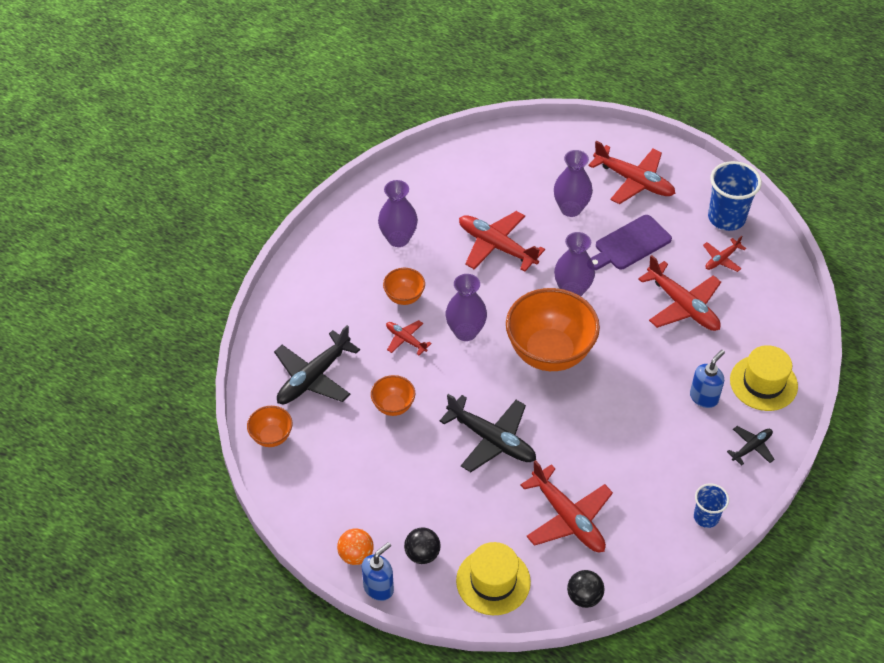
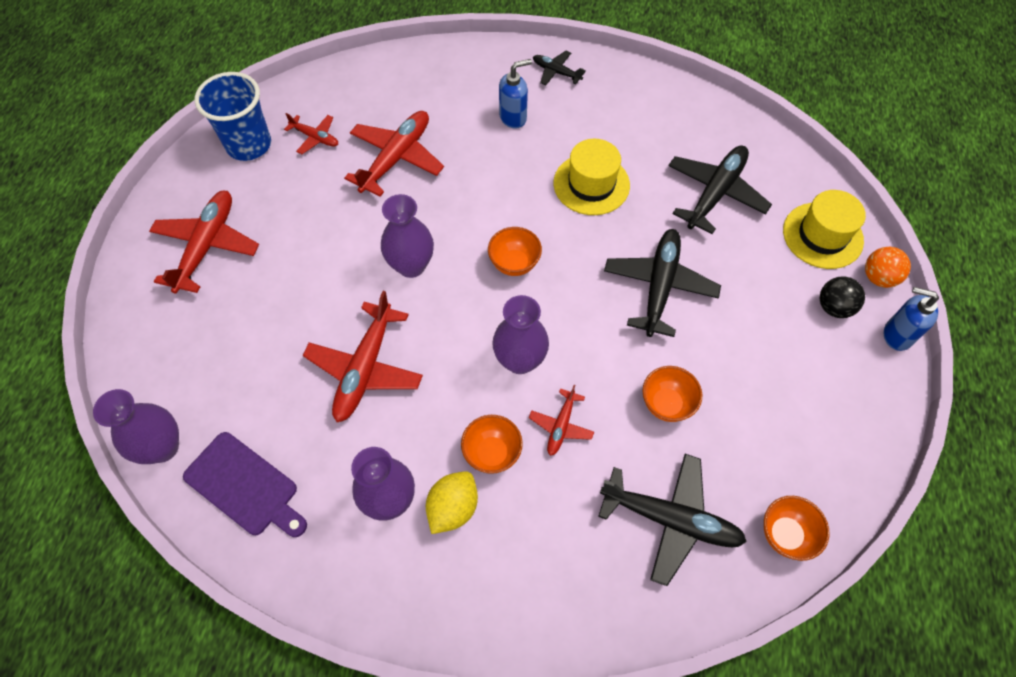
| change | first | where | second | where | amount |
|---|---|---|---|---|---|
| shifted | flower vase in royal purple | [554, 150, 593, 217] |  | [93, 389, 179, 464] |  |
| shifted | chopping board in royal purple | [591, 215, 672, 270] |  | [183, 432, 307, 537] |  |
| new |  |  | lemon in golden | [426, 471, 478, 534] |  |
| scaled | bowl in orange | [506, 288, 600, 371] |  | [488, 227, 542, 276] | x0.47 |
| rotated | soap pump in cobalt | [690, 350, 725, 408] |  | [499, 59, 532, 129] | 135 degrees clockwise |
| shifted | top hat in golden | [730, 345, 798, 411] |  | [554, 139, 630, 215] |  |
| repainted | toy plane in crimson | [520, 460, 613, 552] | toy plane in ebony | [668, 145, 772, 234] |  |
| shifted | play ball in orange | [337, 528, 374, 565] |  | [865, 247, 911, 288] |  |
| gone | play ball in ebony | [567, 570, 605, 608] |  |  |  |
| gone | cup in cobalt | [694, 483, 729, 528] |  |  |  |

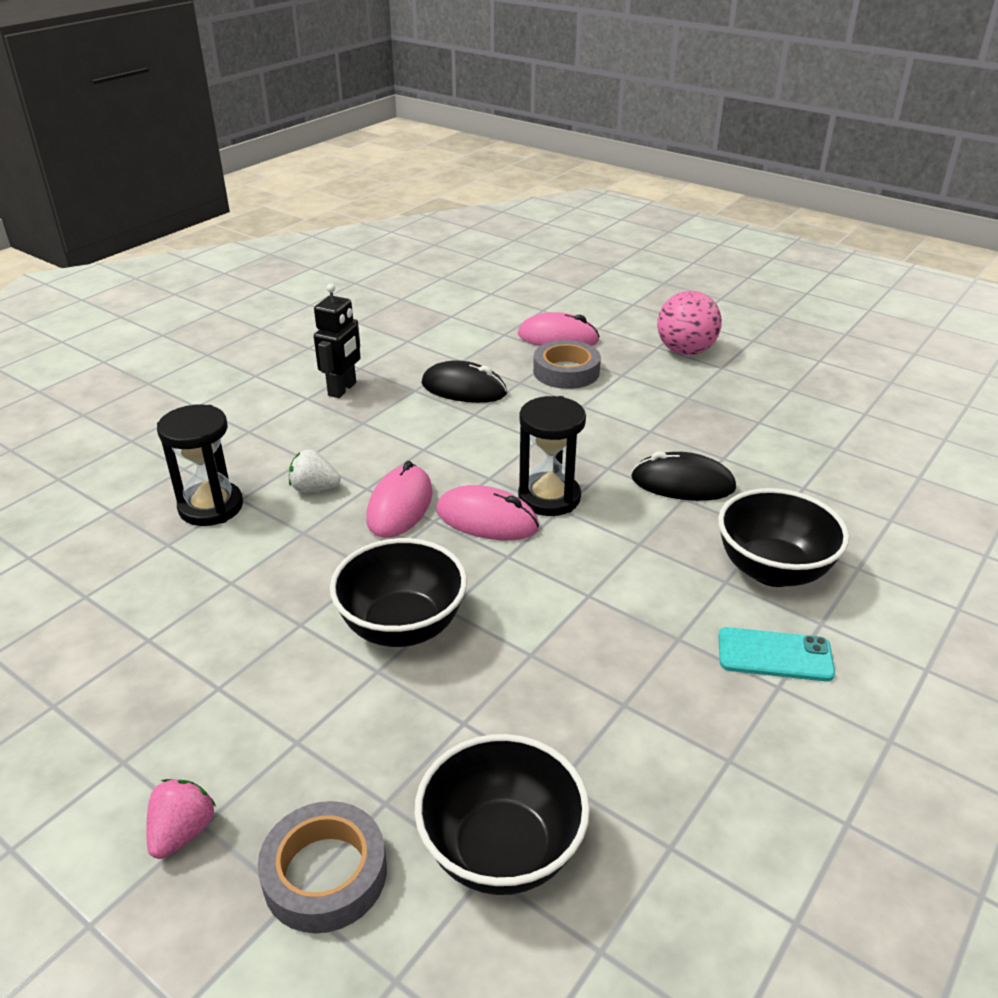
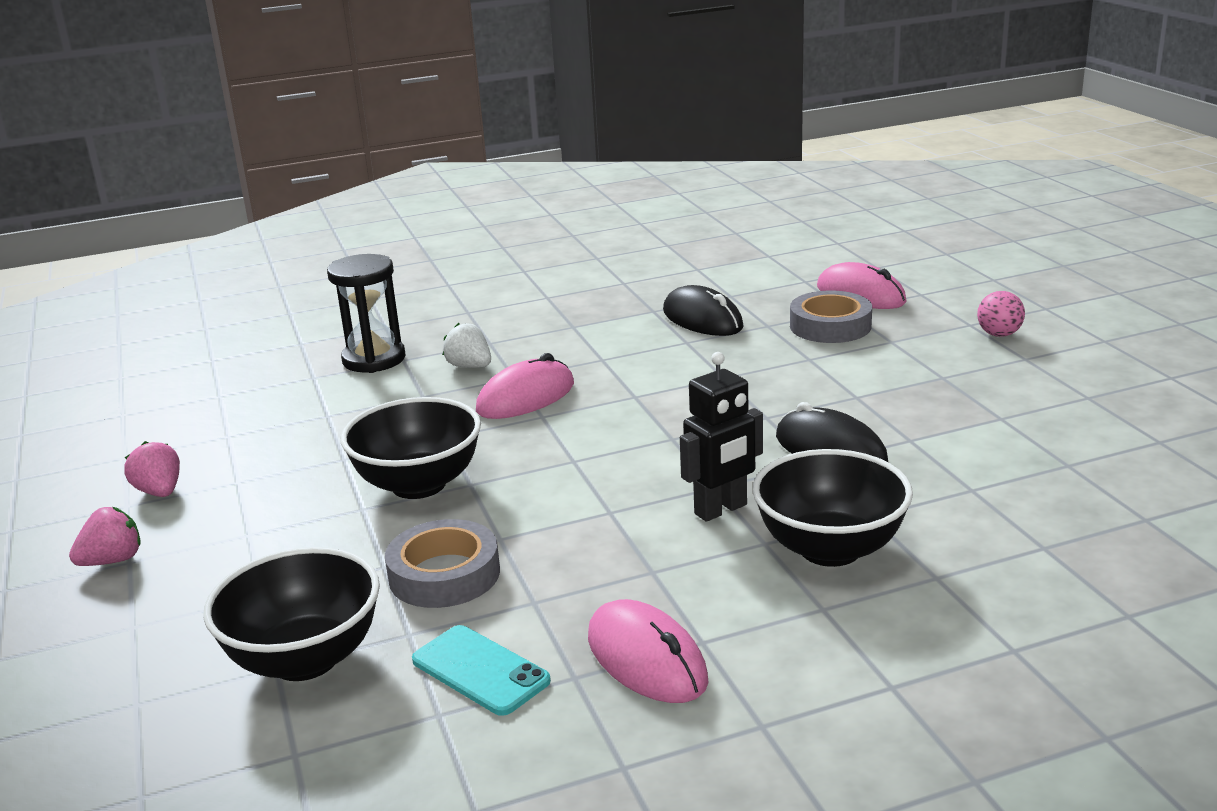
| change | first | where | second | where | amount |
|---|---|---|---|---|---|
| new |  |  | strawberry in rose-pink | [124, 441, 180, 497] |  |
| shifted | roll of tape in grey | [258, 801, 387, 933] |  | [385, 519, 500, 608] |  |
| shifted | smartphone in teal | [718, 627, 835, 682] |  | [412, 625, 551, 716] |  |
| shifted | computer mouse in rose-pink | [436, 485, 539, 540] |  | [588, 599, 709, 703] |  |
| shifted | robot in ebony | [314, 284, 361, 398] |  | [680, 352, 763, 522] |  |
| scaled | play ball in rose-pink | [657, 291, 722, 355] |  | [977, 291, 1025, 337] | x0.56 |
| gone | hourglass in ebony | [518, 396, 586, 516] |  |  |  |

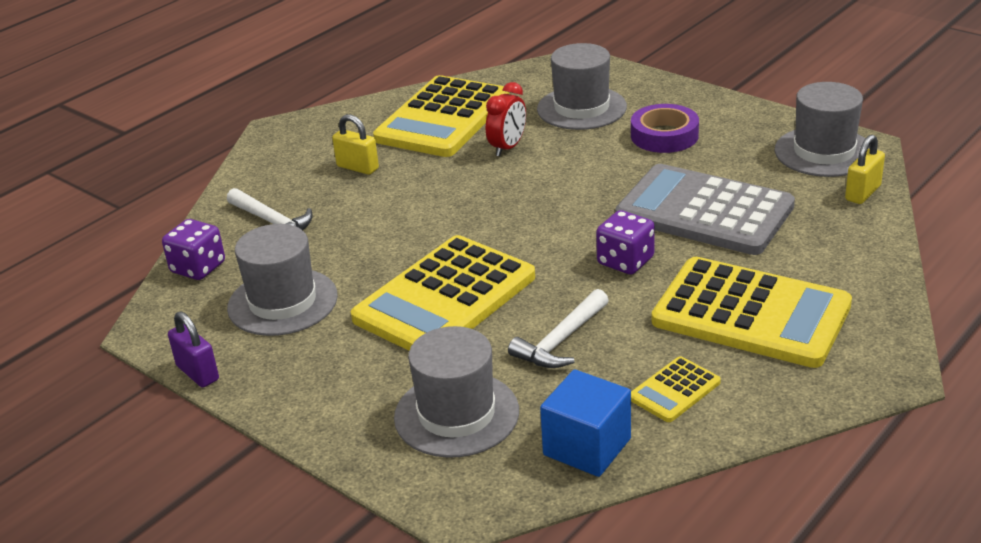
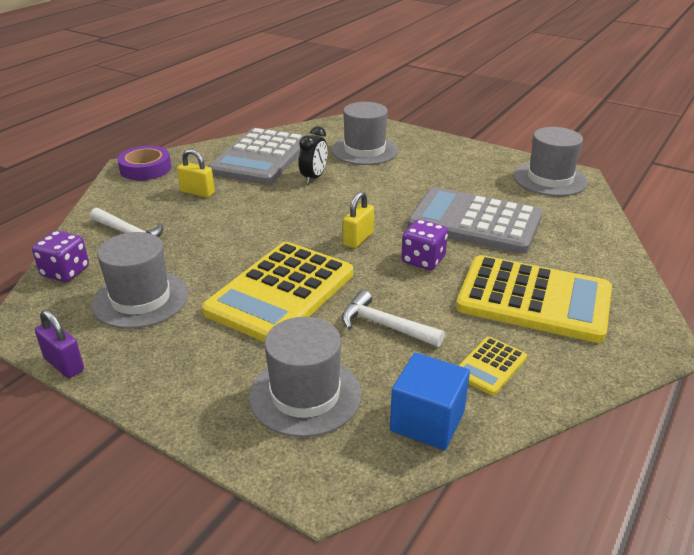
| change | first | where | second | where | amount |
|---|---|---|---|---|---|
| shifted | roll of tape in royal purple | [631, 104, 699, 153] |  | [117, 146, 171, 180] |  |
| repainted | pocket calculator in golden | [373, 75, 509, 157] | pocket calculator in grey | [208, 128, 306, 184] |  |
| repainted | alarm clock in crimson | [486, 82, 526, 156] | alarm clock in ebony | [299, 126, 328, 184] |  |
| rotated | carpenter's hammer in pure white | [508, 289, 609, 368] |  | [342, 290, 445, 347] | 90 degrees clockwise |
| shifted | padlock in golden | [845, 135, 885, 204] |  | [343, 192, 374, 248] |  |

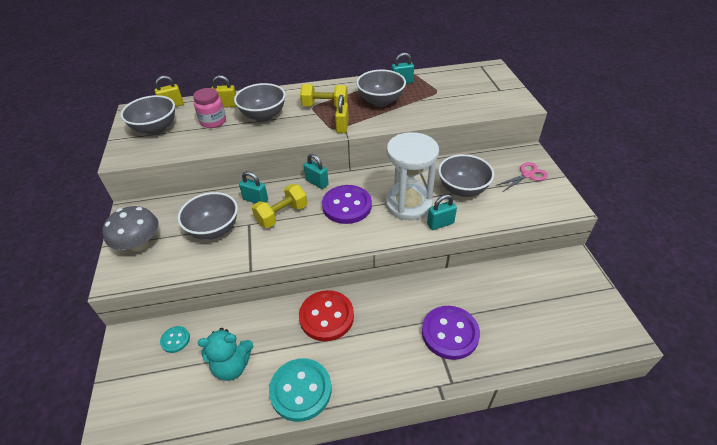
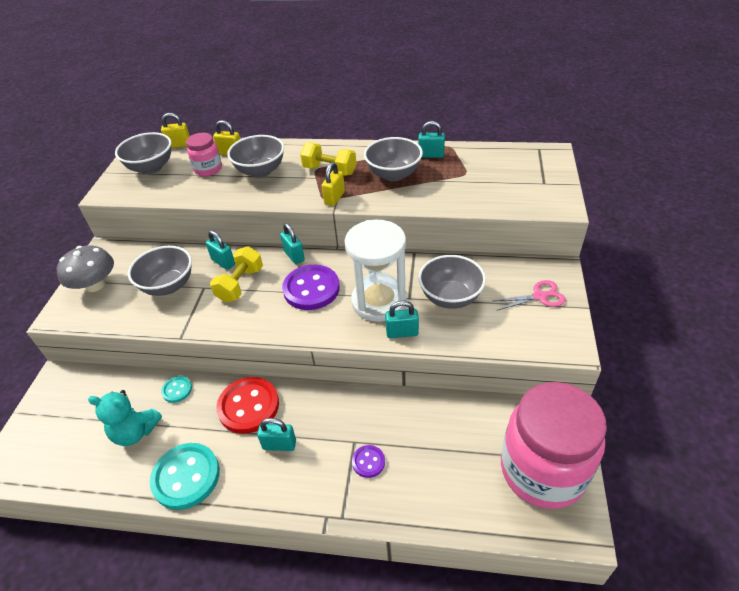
| change | first | where | second | where | amount |
|---|---|---|---|---|---|
| shifted | button in teal | [160, 326, 190, 353] |  | [161, 376, 192, 403] |  |
| rotated | dumbbell in golden | [252, 184, 307, 228] |  | [210, 246, 263, 302] | 45 degrees counterclockwise |
| new |  |  | padlock in teal | [257, 418, 296, 451] |  |
| scaled | button in royal purple | [422, 306, 480, 360] |  | [352, 445, 385, 478] | x0.50 |
| new |  |  | jam jar in rose-pink | [501, 382, 607, 509] |  |

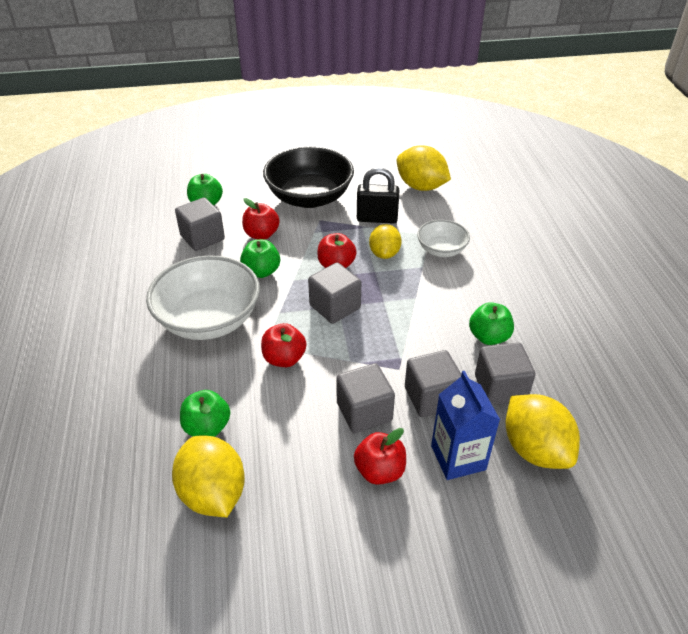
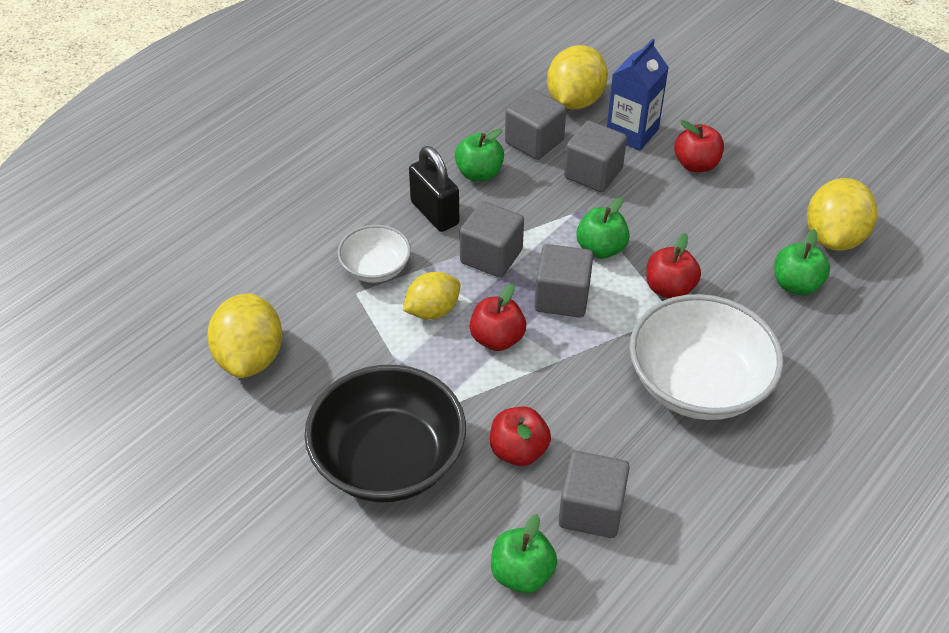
| change | first | where | second | where | amount |
|---|---|---|---|---|---|
| shifted | padlock in ebony | [357, 167, 400, 224] |  | [409, 146, 459, 232] |  |
| shifted | solid cube in grey | [336, 363, 395, 433] |  | [460, 201, 524, 278] |  |
| shifted | apple fruit in green | [240, 239, 280, 278] |  | [576, 197, 630, 259] |  |

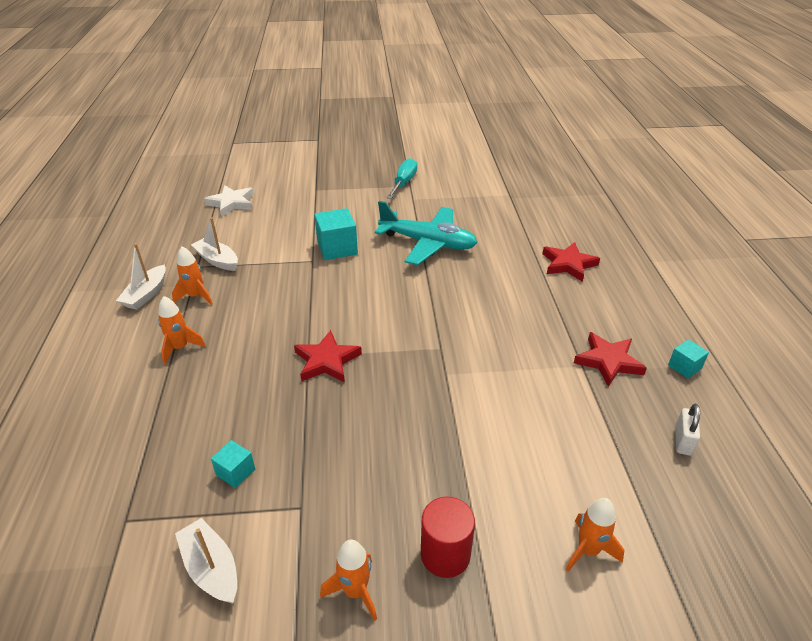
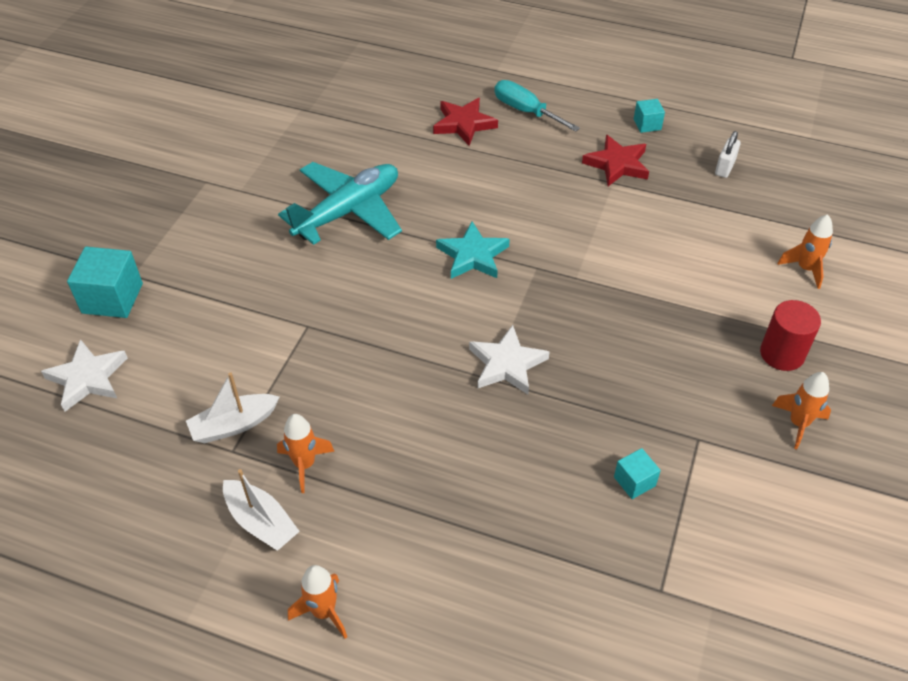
| change | first | where | second | where | amount |
|---|---|---|---|---|---|
| shifted | solid cube in teal | [314, 208, 358, 260] |  | [67, 247, 143, 318] |  |
| shifted | rocket in orange | [158, 296, 206, 364] |  | [288, 565, 347, 639] |  |
| new |  |  | star shape in teal | [436, 221, 510, 279] |  |
| repainted | star shape in crimson | [294, 330, 362, 383] | star shape in pure white | [469, 325, 550, 395] |  |
| shifted | hand screwdriver in teal | [386, 158, 417, 199] |  | [494, 80, 580, 132] |  |
| rotated | padlock in pure white | [675, 404, 700, 456] |  | [715, 131, 741, 178] | 75 degrees clockwise |
| gone | toy boat in pure white | [175, 518, 237, 603] |  |  |  |

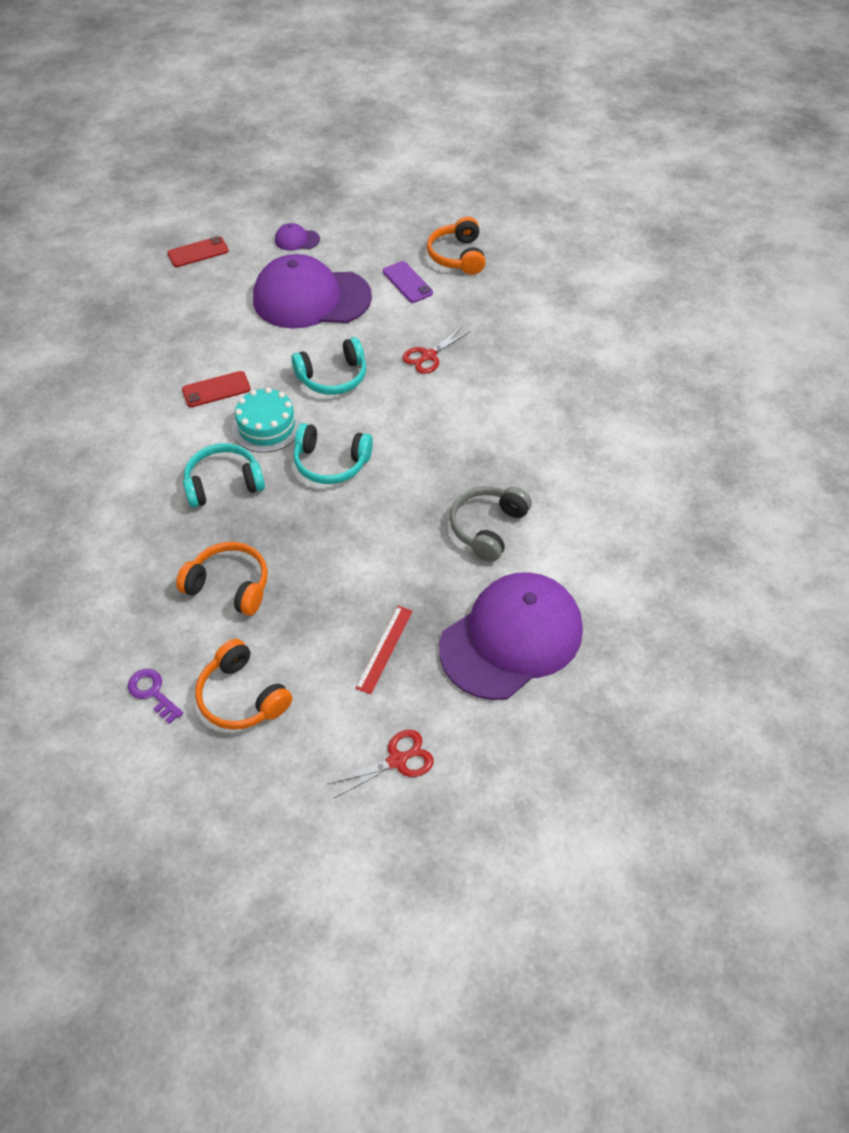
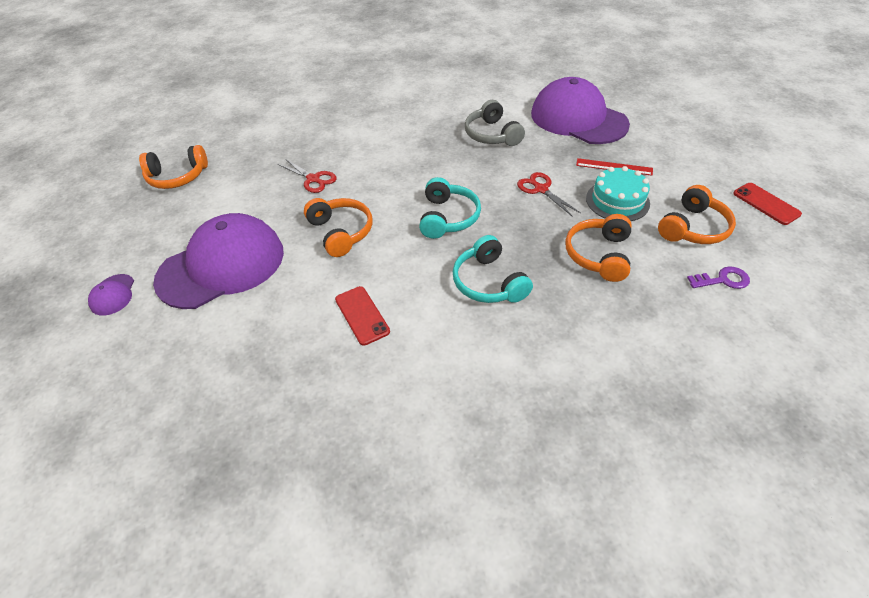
| change | first | where | second | where | amount |
|---|---|---|---|---|---|
| rotated | baseball cap in royal purple | [253, 254, 372, 329] |  | [153, 213, 284, 309] | 120 degrees counterclockwise |
| repainted | headphones in teal | [291, 337, 366, 395] | headphones in orange | [304, 198, 373, 257] |  |
| rotated | headphones in grey | [450, 486, 532, 562] |  | [465, 100, 525, 146] | 45 degrees clockwise |
| shifted | scissors in crimson | [328, 730, 434, 798] |  | [517, 172, 581, 217] |  |
| shifted | gateau in teal | [232, 387, 301, 453] |  | [586, 166, 650, 221] |  |
| rotated | latchkey in royal purple | [128, 669, 183, 724] |  | [687, 266, 750, 289] | 135 degrees counterclockwise |
| shifted | smartphone in crimson | [167, 236, 229, 267] |  | [733, 183, 802, 225] |  |
| gone | smartphone in royal purple | [383, 261, 433, 303] |  |  |  |

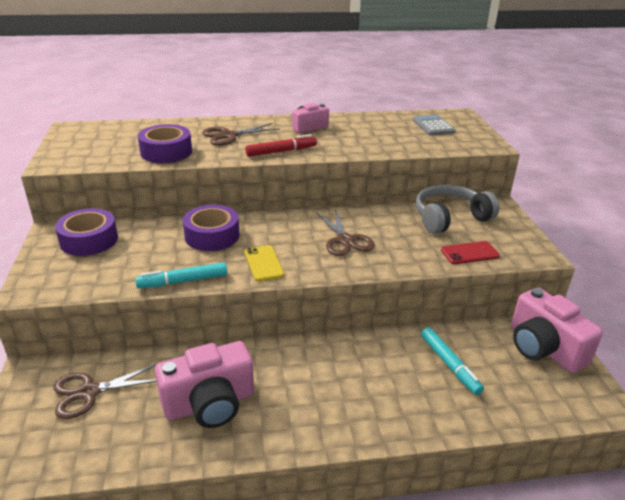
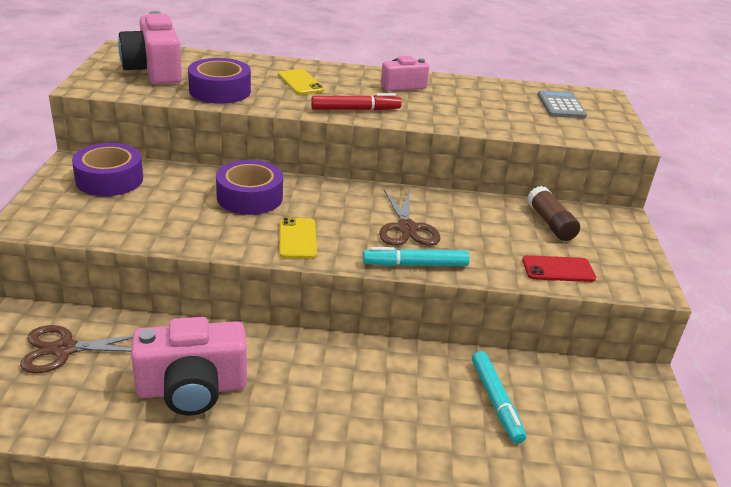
| change | first | where | second | where | amount |
|---|---|---|---|---|---|
| shifted | camera in rose-pink | [511, 287, 603, 373] |  | [118, 11, 182, 84] |  |
| swapped | scissors in dark brown | [202, 123, 280, 146] | smartphone in golden | [278, 69, 324, 95] |  |
| shifted | felt pen in teal | [135, 262, 227, 288] |  | [363, 247, 470, 266] |  |
| swapped | headphones in grey | [416, 185, 499, 234] | glue stick in dark brown | [527, 186, 580, 241] |  |

